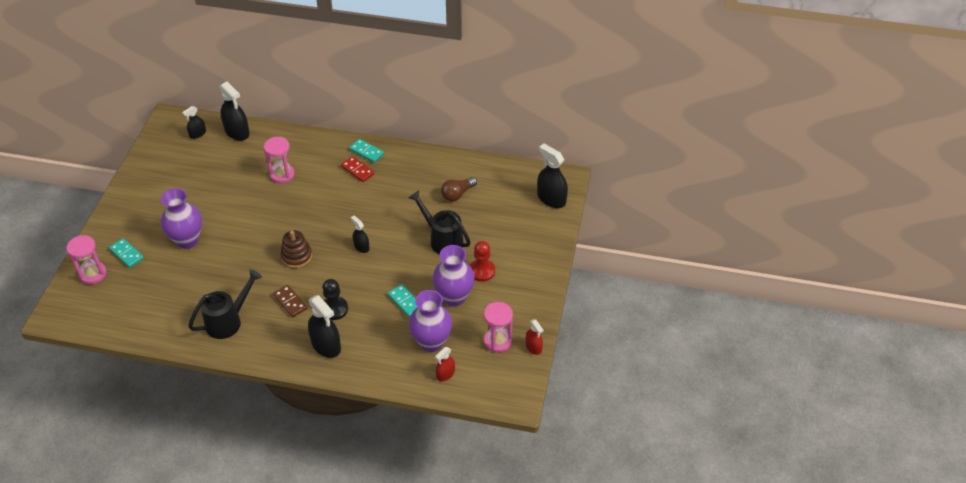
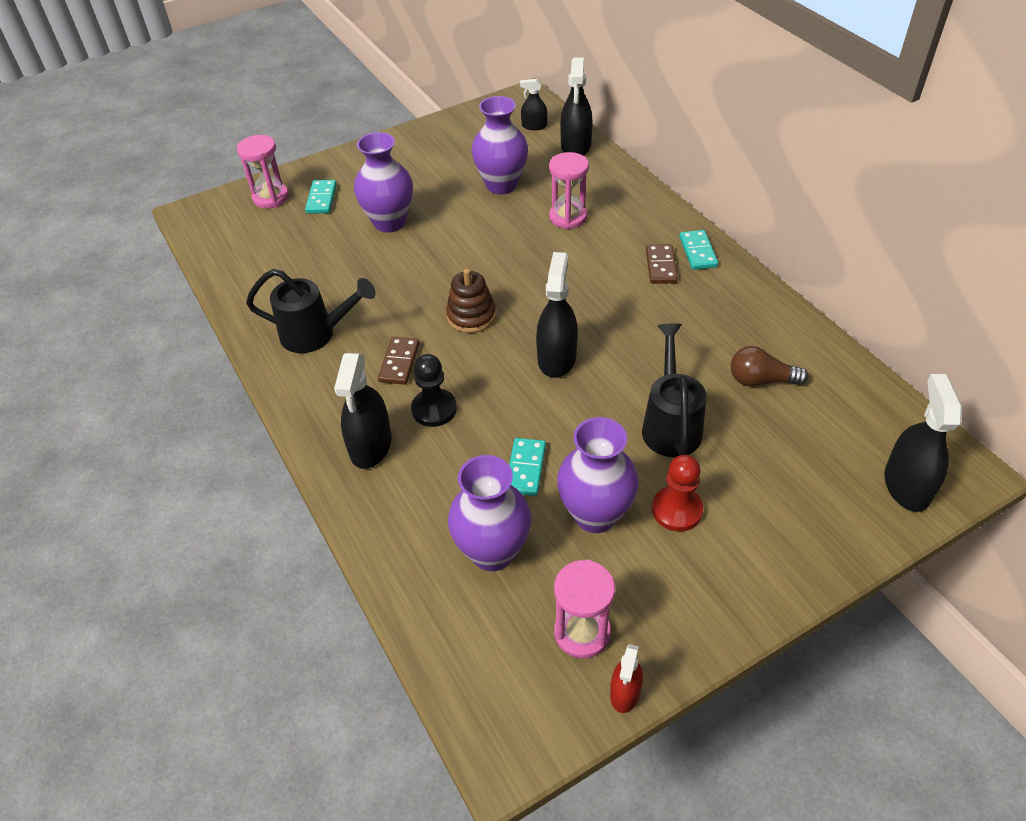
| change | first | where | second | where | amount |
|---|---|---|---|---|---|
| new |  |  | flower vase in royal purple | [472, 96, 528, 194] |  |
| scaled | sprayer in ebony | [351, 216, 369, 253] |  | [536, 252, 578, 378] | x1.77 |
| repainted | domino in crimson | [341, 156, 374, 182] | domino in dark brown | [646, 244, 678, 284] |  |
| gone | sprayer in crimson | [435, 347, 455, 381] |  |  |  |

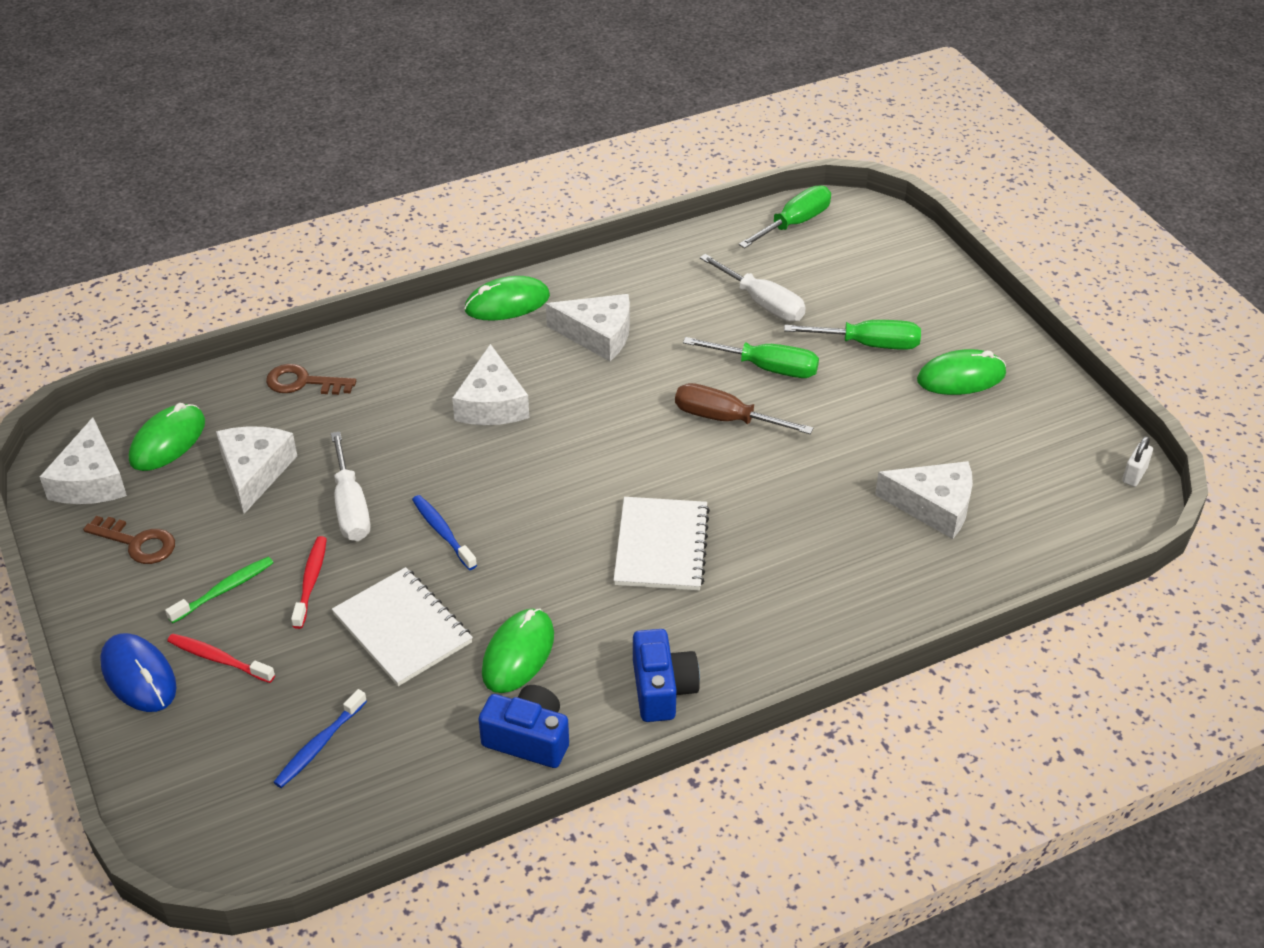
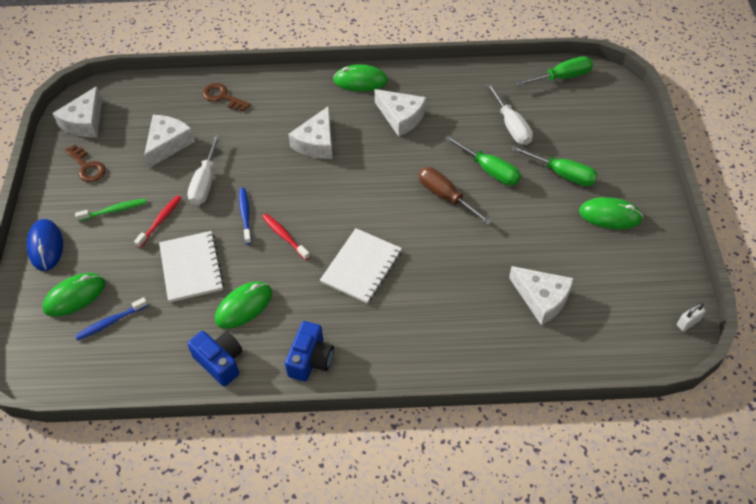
| change | first | where | second | where | amount |
|---|---|---|---|---|---|
| shifted | computer mouse in green | [129, 403, 205, 471] |  | [42, 273, 106, 317] |  |
| shifted | tooth brush in crimson | [167, 633, 275, 683] |  | [262, 214, 310, 260] |  |

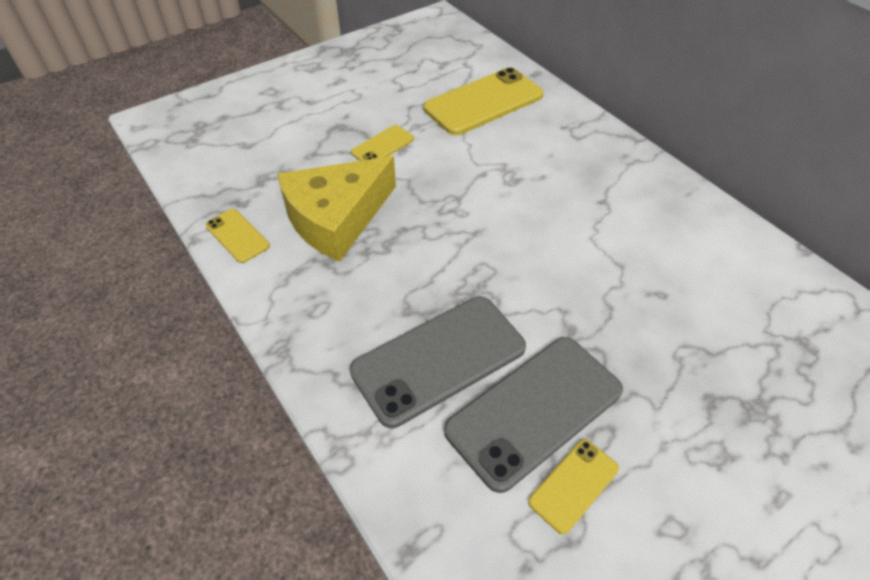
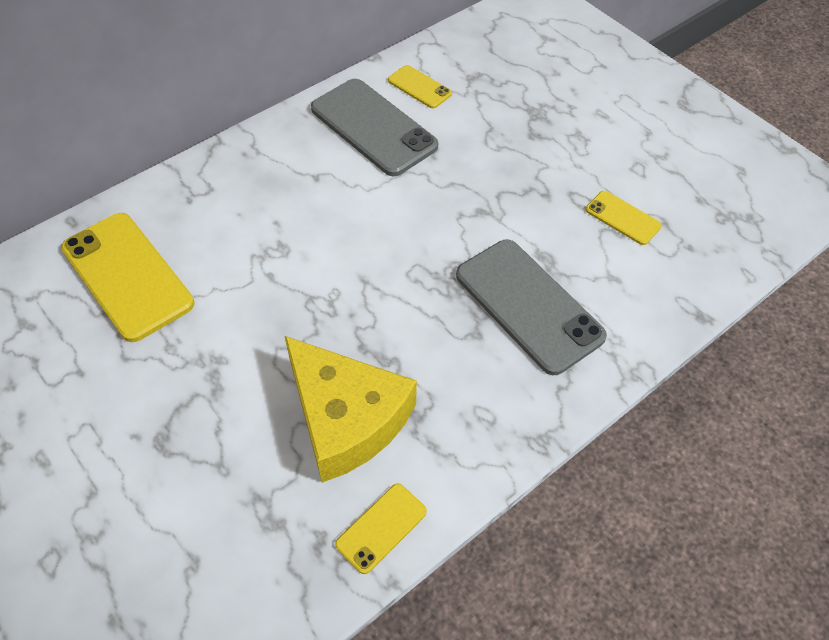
| change | first | where | second | where | amount |
|---|---|---|---|---|---|
| shifted | smartphone in grey | [444, 337, 623, 493] |  | [311, 79, 438, 176] |  |
| shifted | smartphone in golden | [351, 125, 414, 161] |  | [388, 65, 452, 108] |  |

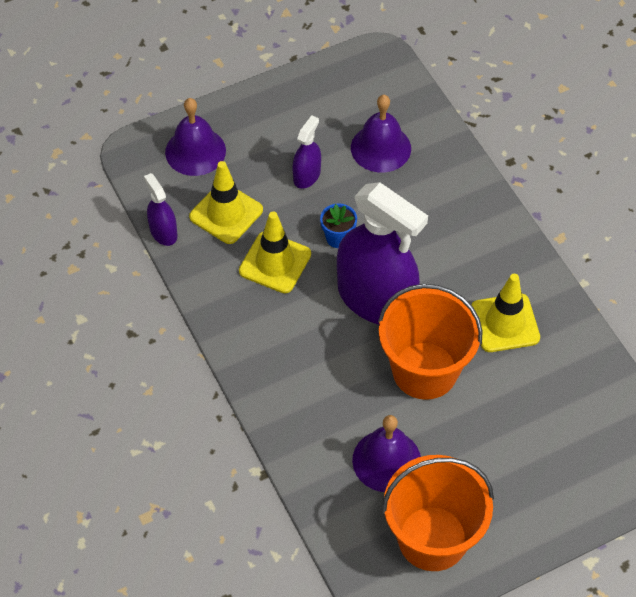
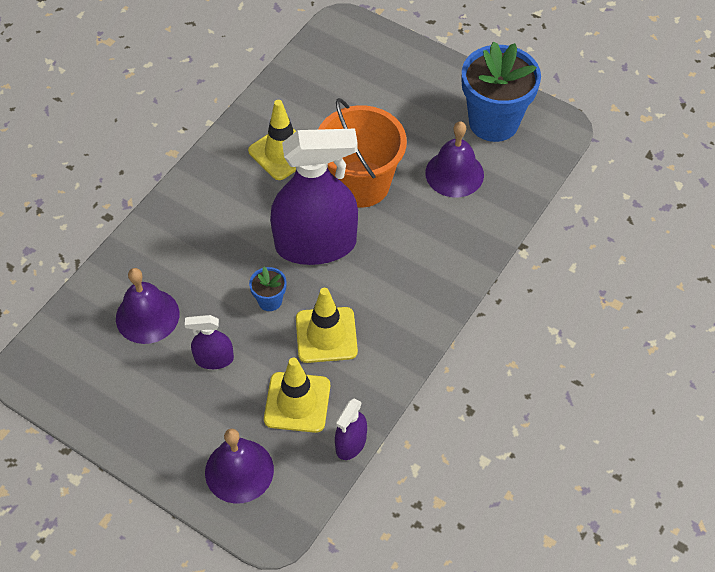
| change | first | where | second | where | amount |
|---|---|---|---|---|---|
| rotated | sprayer in royal purple | [337, 182, 428, 325] |  | [270, 129, 358, 265] | 75 degrees clockwise |
| swapped | bucket in orange | [382, 455, 494, 571] | flower pot in cobalt | [462, 42, 541, 142] |  |

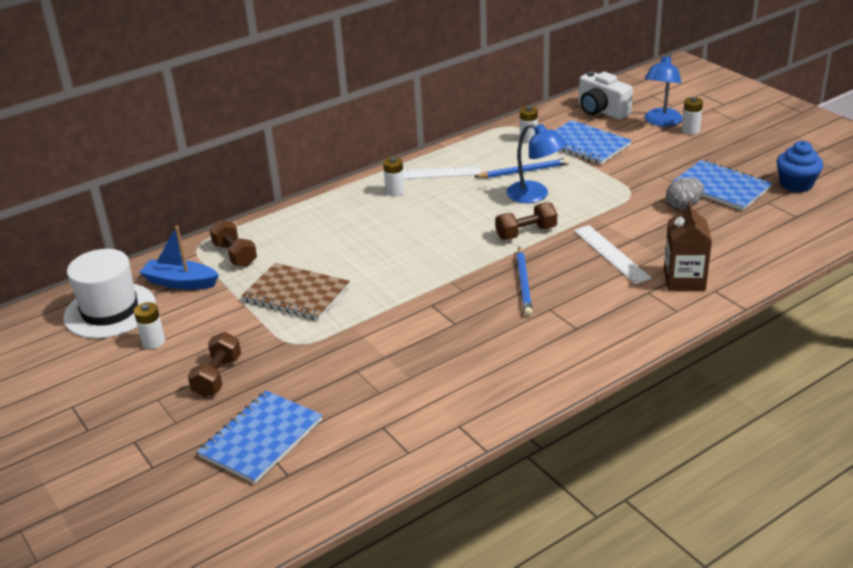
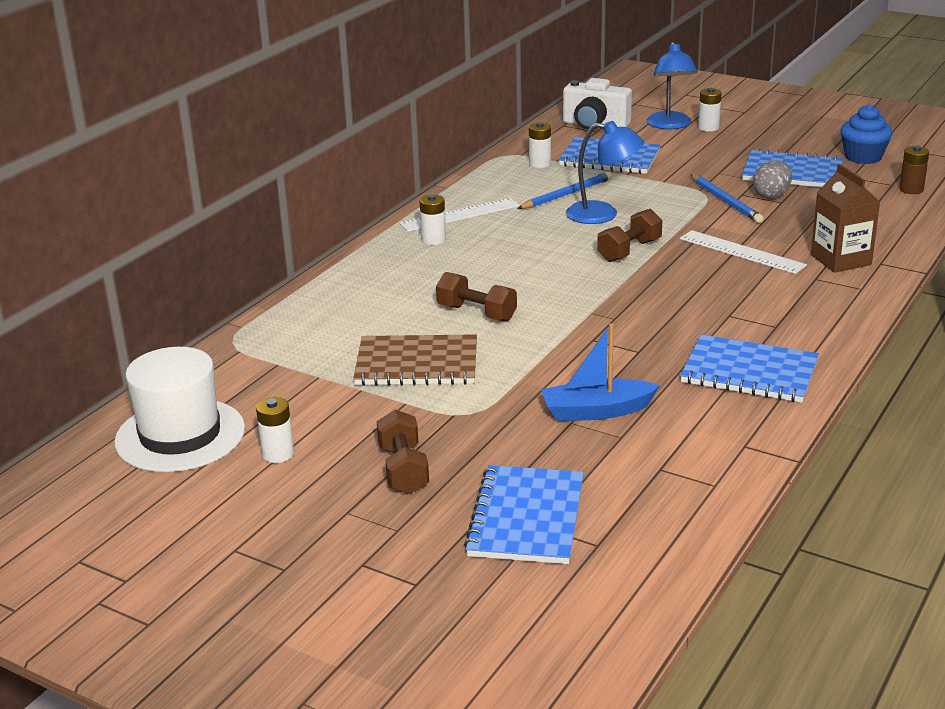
| change | first | where | second | where | amount |
|---|---|---|---|---|---|
| shifted | dumbbell in dark brown | [210, 220, 257, 267] |  | [436, 272, 517, 322] |  |
| shifted | toy boat in cobalt | [139, 226, 219, 289] |  | [541, 323, 660, 421] |  |
| new |  |  | notepad in cobalt | [680, 335, 819, 403] |  |
| shifted | wooden pencil in cobalt | [517, 247, 533, 316] |  | [691, 175, 764, 223] |  |
| new |  |  | AA battery in dark brown | [899, 146, 929, 194] |  |

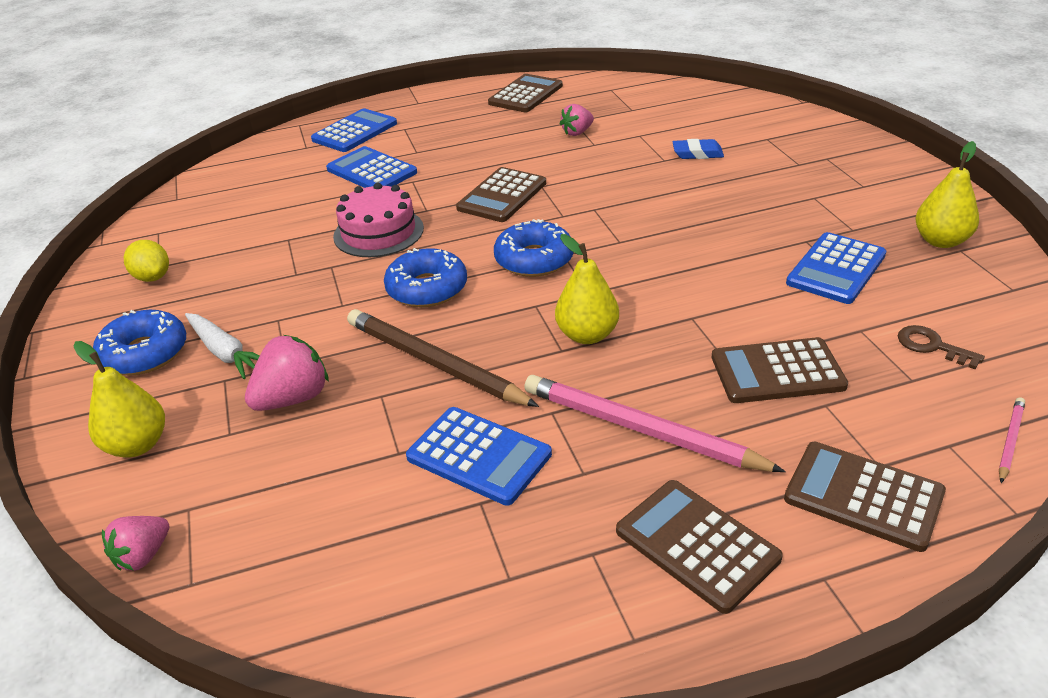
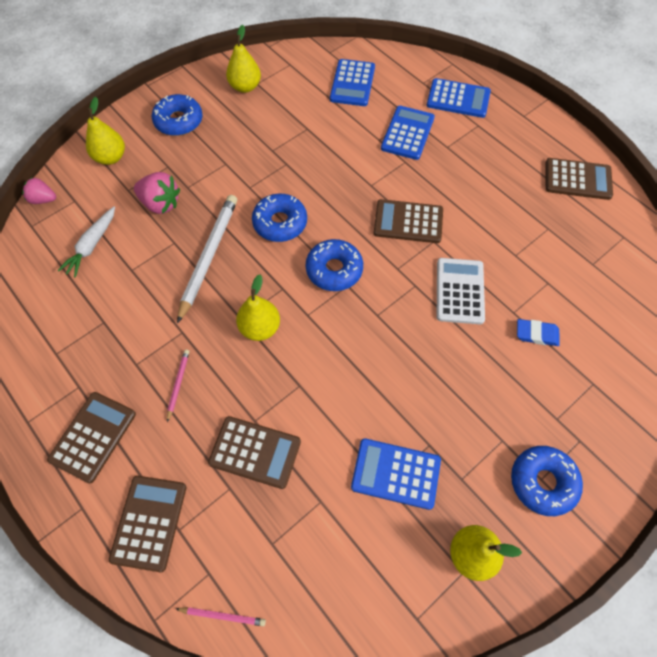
| change | first | where | second | where | amount |
|---|---|---|---|---|---|
| shifted | toy carrot in pure white | [185, 313, 260, 379] |  | [58, 206, 115, 278] |  |
| scaled | wooden pencil in rose-pink | [524, 375, 786, 472] |  | [167, 350, 189, 422] | x0.45 |
| repainted | wooden pencil in dark brown | [347, 309, 539, 407] | wooden pencil in pure white | [177, 195, 237, 323] |  |
| rotated | pocket calculator in dark brown | [712, 337, 848, 403] |  | [208, 416, 301, 489] | 135 degrees clockwise |
| swapped | lemon in golden | [124, 240, 169, 282] | pear fruit in golden | [226, 25, 261, 93] |  |
| shifted | pocket calculator in cobalt | [406, 407, 552, 506] |  | [330, 59, 375, 106] |  |
| new |  |  | pocket calculator in pure white | [437, 258, 485, 324] |  |
| new |  |  | donut in cobalt | [511, 446, 583, 516] |  |
| rotated | gum eraser in cobalt | [673, 139, 724, 159] |  | [517, 319, 560, 346] | 60 degrees counterclockwise |
| gone | gateau in rose-pink | [333, 183, 424, 257] |  |  |  |
| gone | strawberry in rose-pink | [560, 104, 594, 136] |  |  |  |
| gone | latchkey in dark brown | [898, 325, 985, 369] |  |  |  |

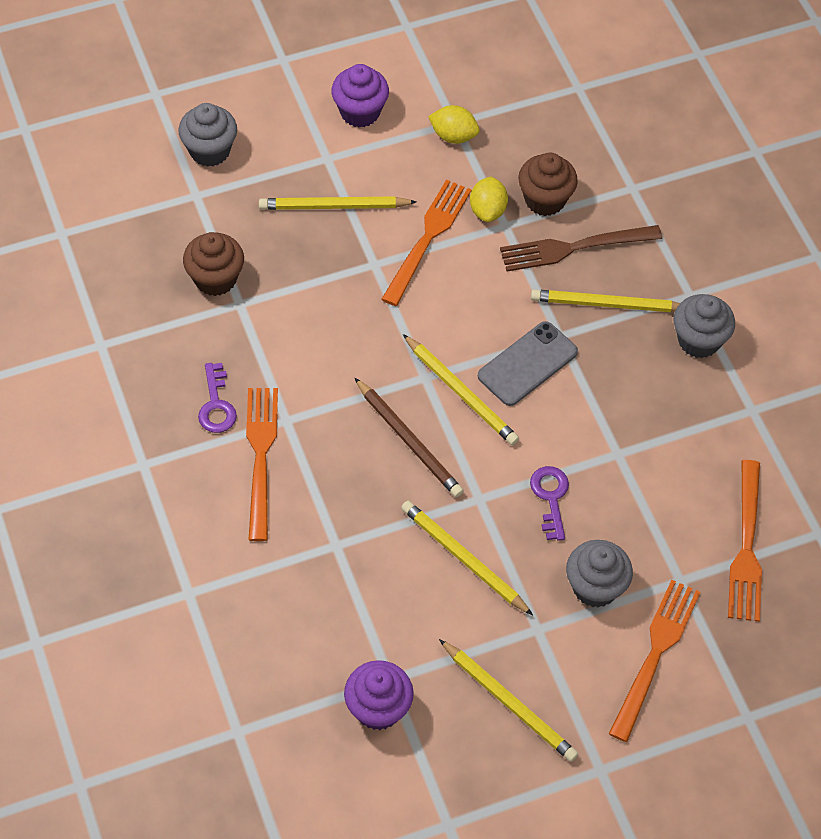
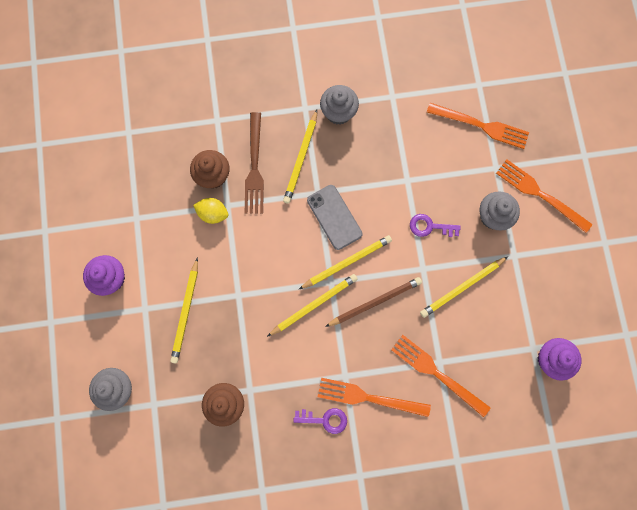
| change | first | where | second | where | amount |
|---|---|---|---|---|---|
| shifted | wooden pencil in golden | [439, 639, 578, 762] |  | [267, 274, 358, 337] |  |
| shifted | fork in orange | [381, 179, 472, 306] |  | [391, 335, 491, 417] |  |
| gone | lemon in golden | [428, 105, 480, 144] |  |  |  |

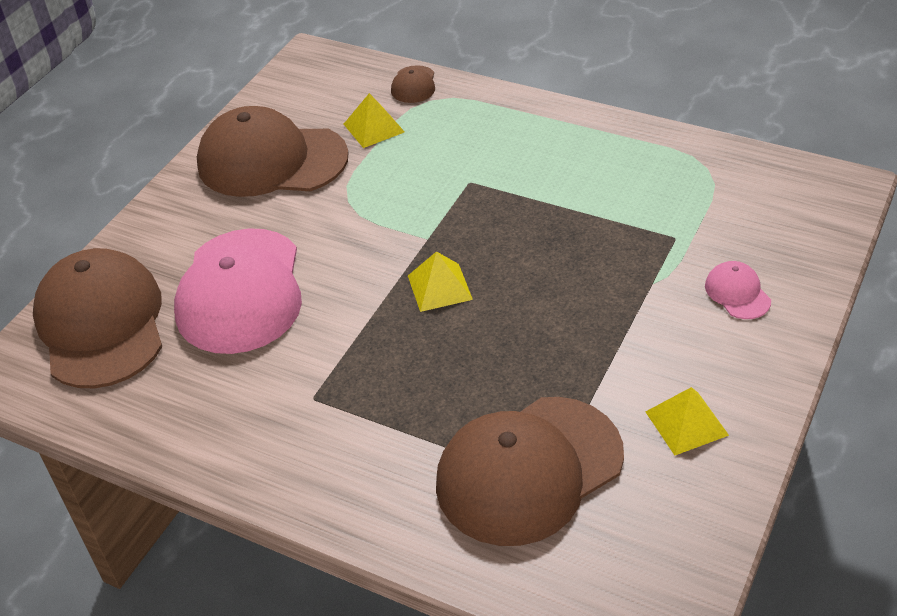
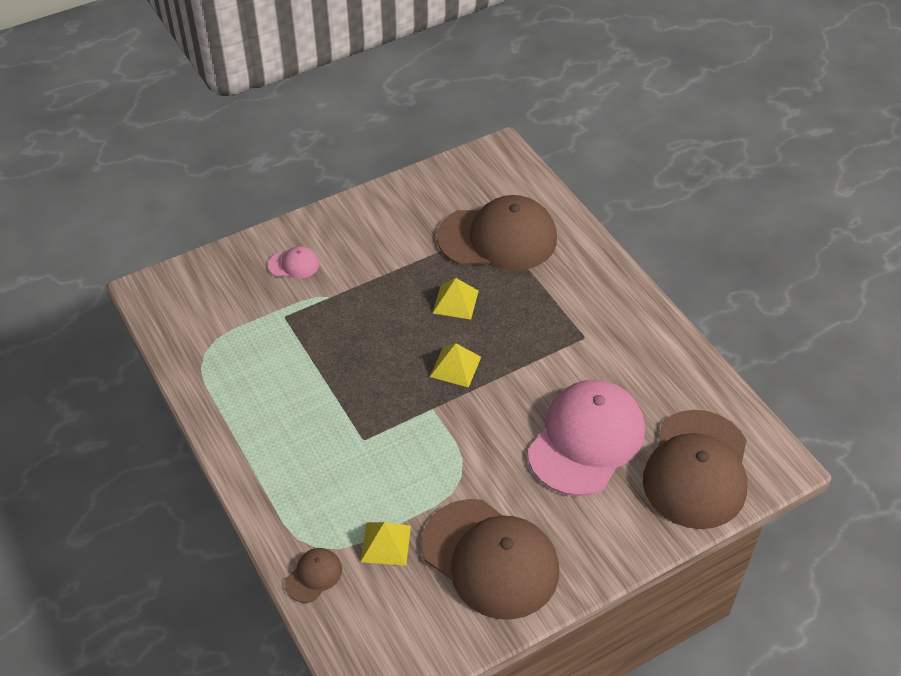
| change | first | where | second | where | amount |
|---|---|---|---|---|---|
| rotated | baseball cap in rose-pink | [705, 261, 771, 319] |  | [268, 246, 320, 279] | 105 degrees counterclockwise |
| shifted | pyramid shape in golden | [645, 387, 729, 455] |  | [433, 278, 479, 320] |  |

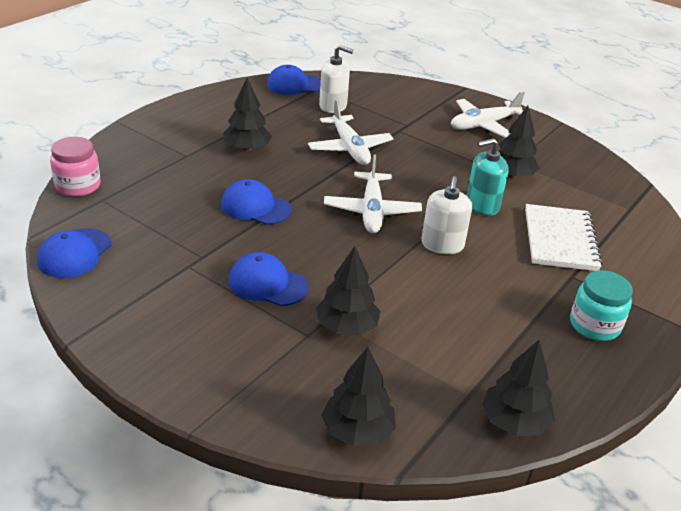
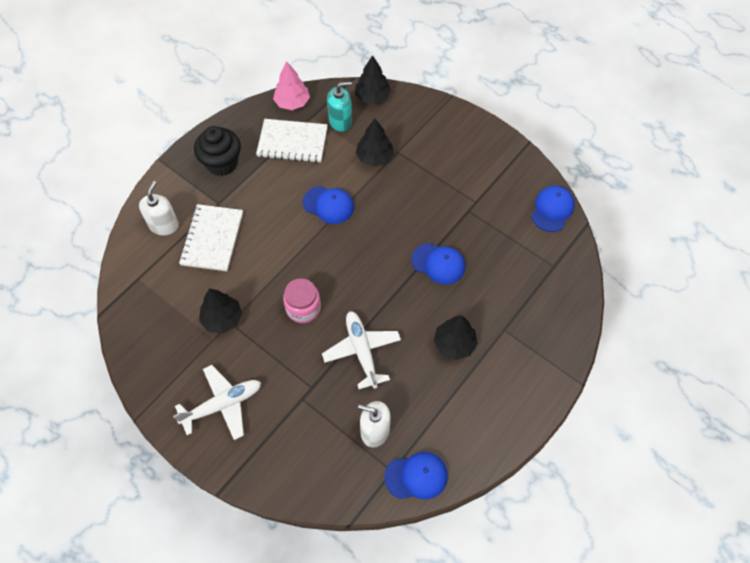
| change | first | where | second | where | amount |
|---|---|---|---|---|---|
| shifted | soap pump in pure white | [421, 176, 472, 254] |  | [139, 181, 179, 236] |  |
| swapped | jam jar in teal | [570, 270, 633, 341] | muffin in ebony | [194, 126, 241, 176] |  |
| new |  |  | notepad in pure white | [256, 119, 328, 163] |  |
| repainted | tree in ebony | [482, 340, 555, 436] | tree in rose-pink | [273, 61, 310, 110] |  |
| shifted | jam jar in rose-pink | [50, 137, 101, 197] |  | [283, 278, 321, 323] |  |
| shifted | baseball cap in cobalt | [228, 252, 309, 306] |  | [303, 186, 354, 224] |  |
| shifted | soap pump in teal | [467, 138, 508, 216] |  | [327, 82, 352, 132] |  |
| gone | toy plane in pure white | [324, 154, 422, 233] |  |  |  |

